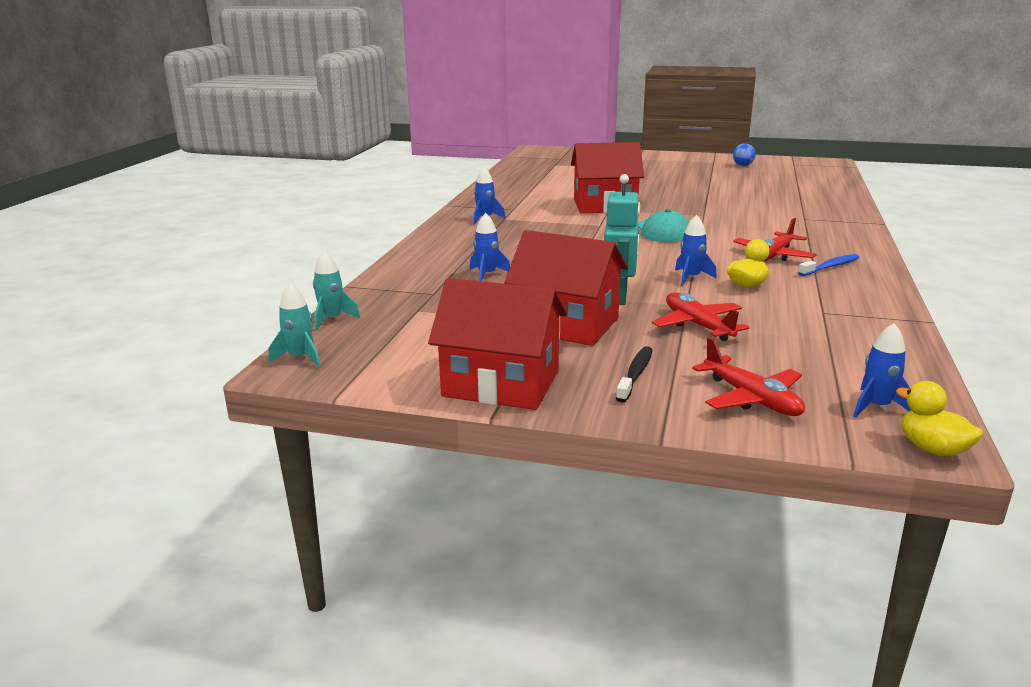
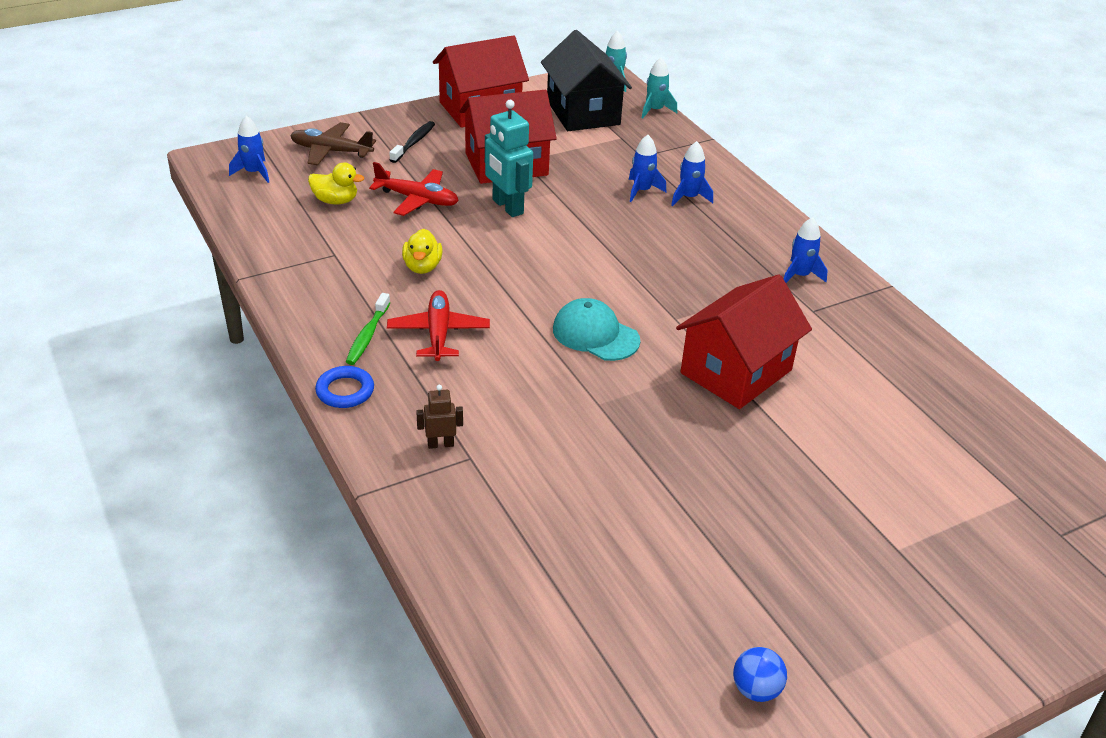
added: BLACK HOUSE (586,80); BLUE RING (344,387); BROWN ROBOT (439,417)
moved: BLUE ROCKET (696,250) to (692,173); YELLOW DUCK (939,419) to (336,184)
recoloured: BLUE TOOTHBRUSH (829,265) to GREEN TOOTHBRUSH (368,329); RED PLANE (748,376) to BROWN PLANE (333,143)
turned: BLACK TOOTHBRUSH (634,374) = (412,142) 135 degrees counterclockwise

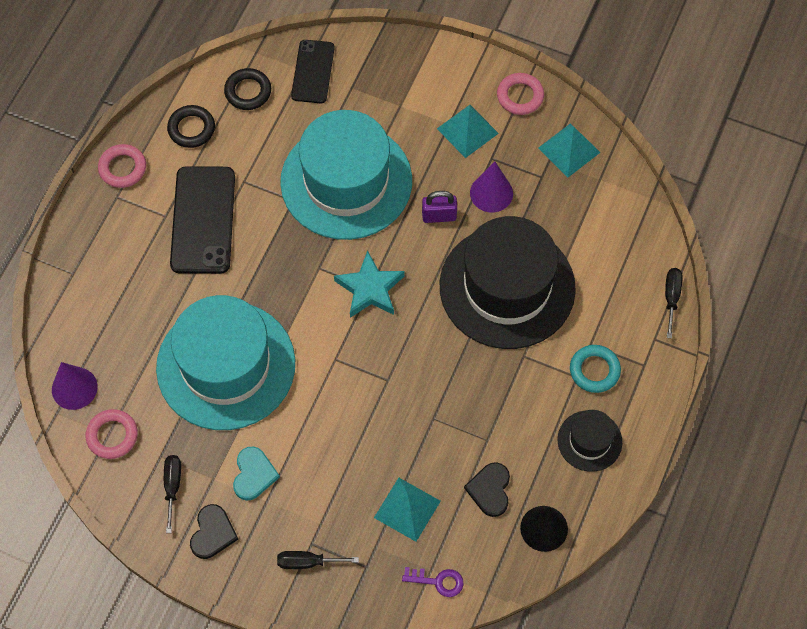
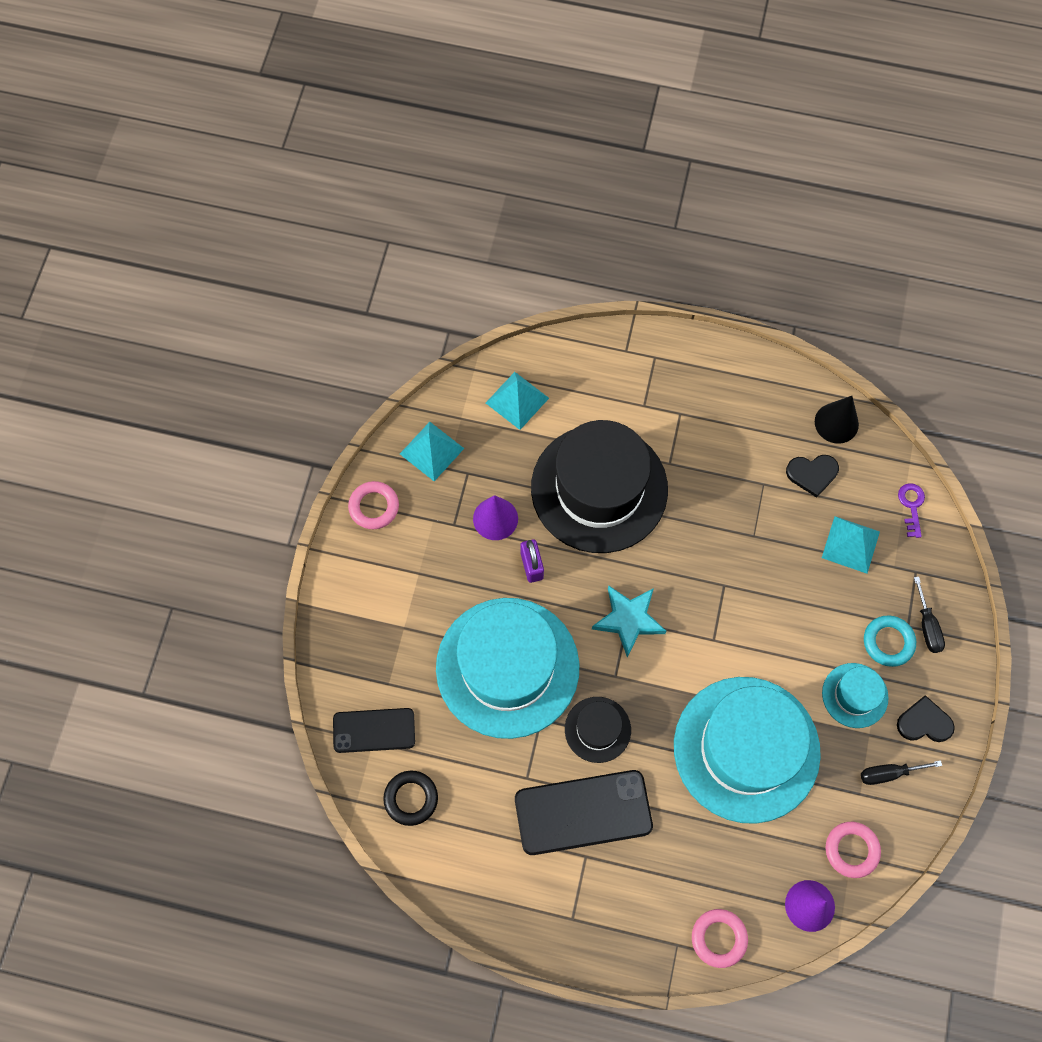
removed: BLACK RING (191,126); BLACK SCREWDRIVER (674,303)
moved: TURQUOISE PYRAMID (468,131) to (517,401); PINK RING (122,166) to (720,938); TURQUOISE RING (595,369) to (890,641); BLACK HAT (590,441) to (598,730)
replaced: TURQUOISE HEART (256,474) to TURQUOISE HAT (855,695)

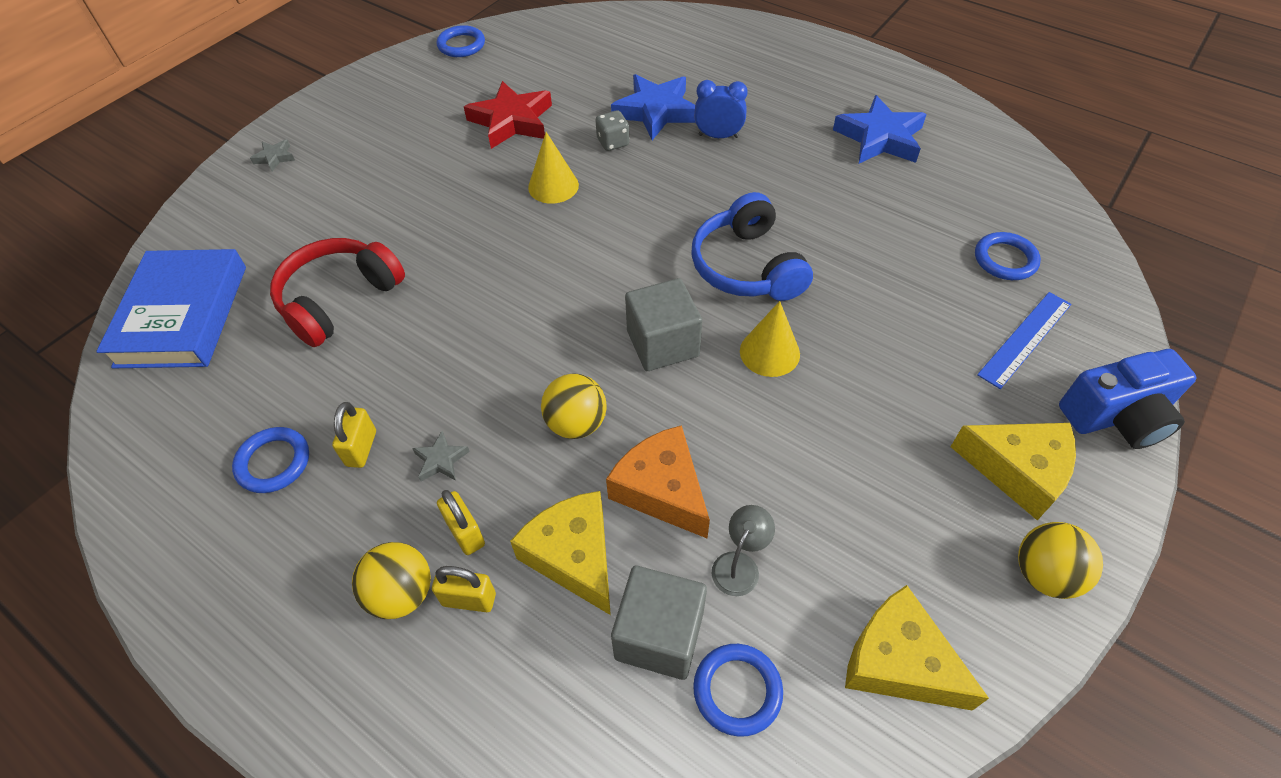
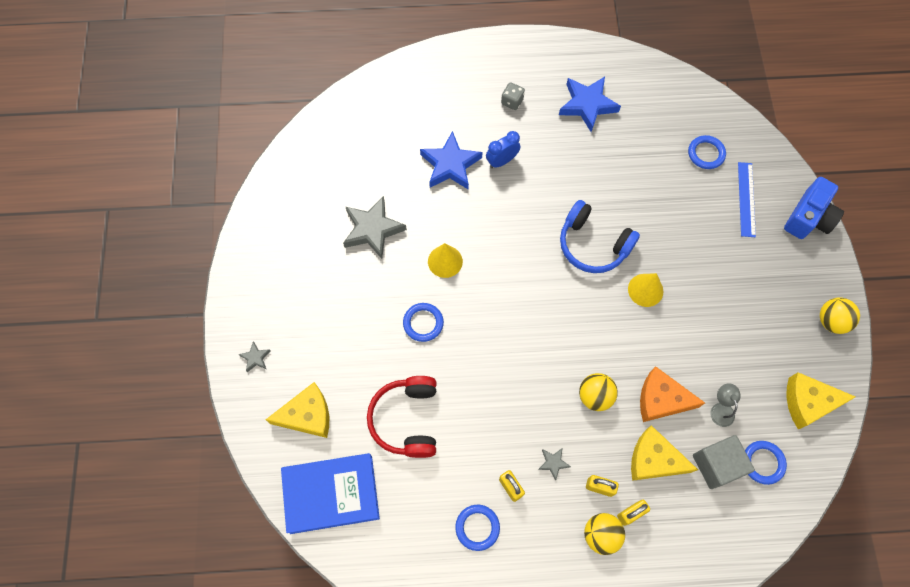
removed: GREY CUBE (663,324)
moved: BLUE RING (461,41) to (423,322); GREY DICE (613,130) to (513,96); YELLOW CHEESE (1013,472) to (297,410)
recoloured: RED STAR (508,115) to GREY STAR (375,227)
turned: BLUE BOOK (171,308) = (330,493) 60 degrees counterclockwise

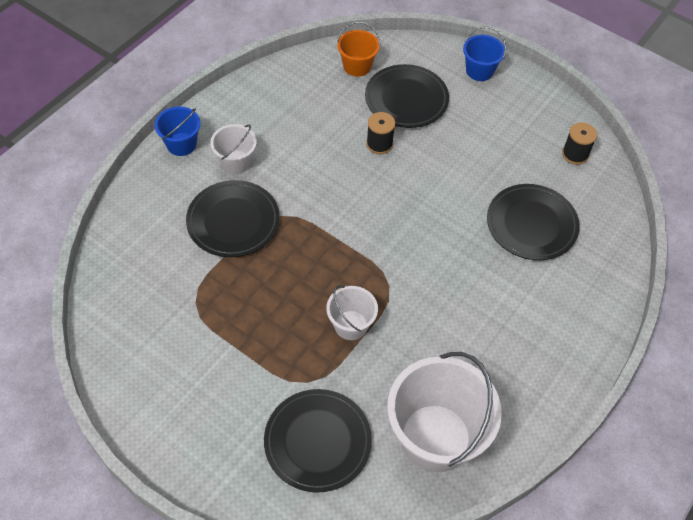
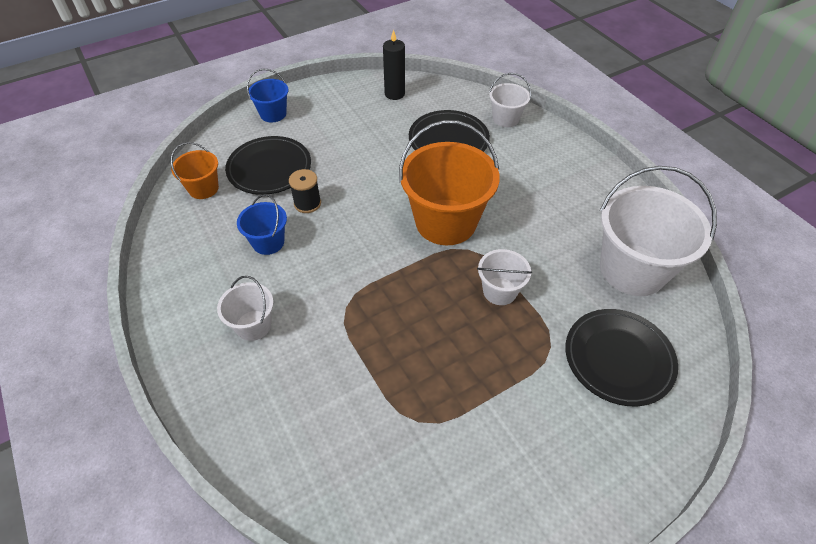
removed: BLACK PLATE (233,218)
added: WHITE BUCKET (510,100); ORANGE BUCKET (449,182)
moved: BLUE BUCKET (178,131) to (262,224)
replaced: BLACK SPOOL (579,143) to BLACK CANDLE (394,65)

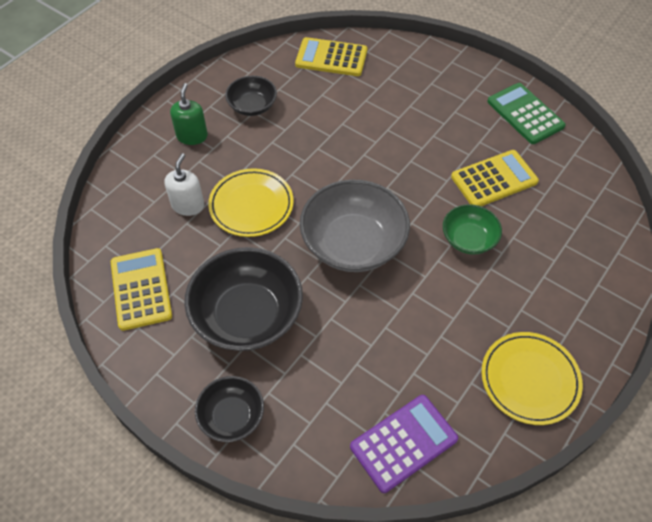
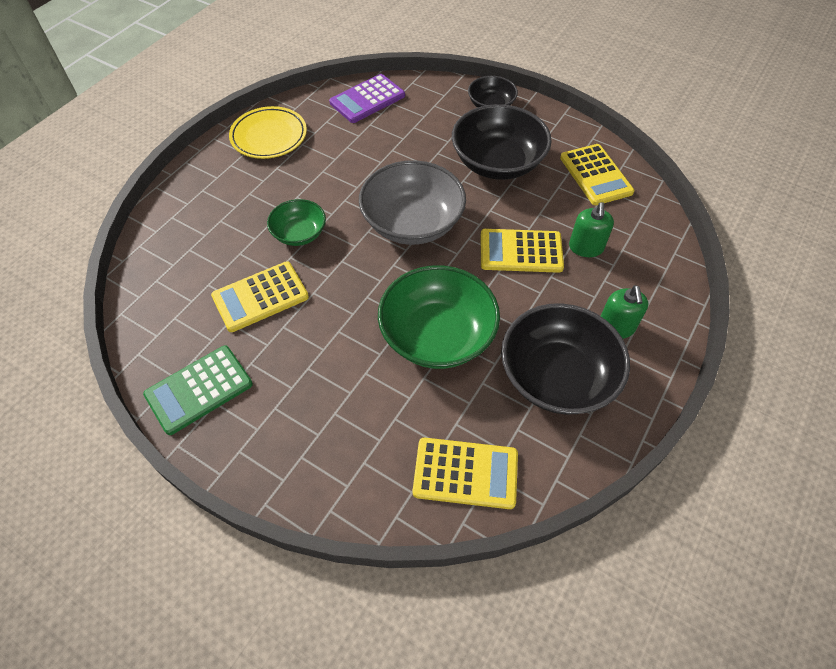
added: GREEN BOWL (439,317)
replaced: YELLOW PLATE (251,202) to YELLOW CALCULATOR (522,251)
recoloured: WHITE SOAP DISPENSER (184,184) to GREEN SOAP DISPENSER (591,229)
turned: GREEN CALCULATOR (526,113) = (198,390) 90 degrees clockwise
resized: BLACK BOWL (251,96) = (565,359) x1.82

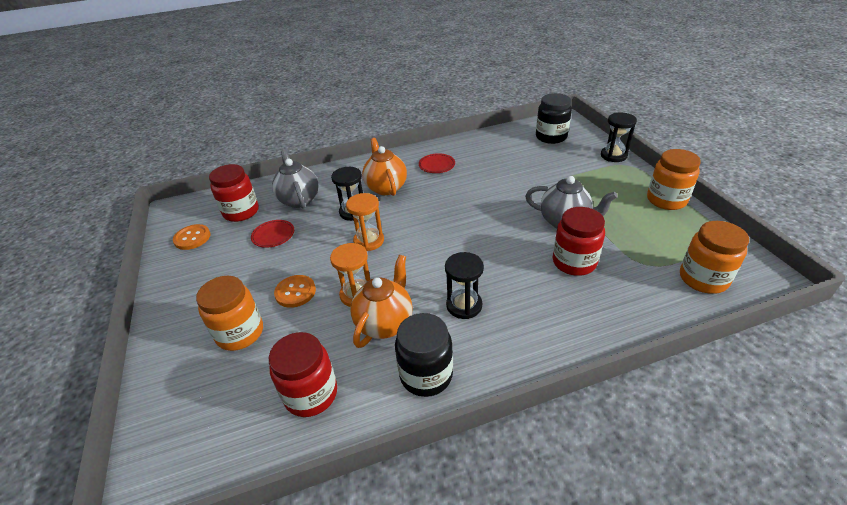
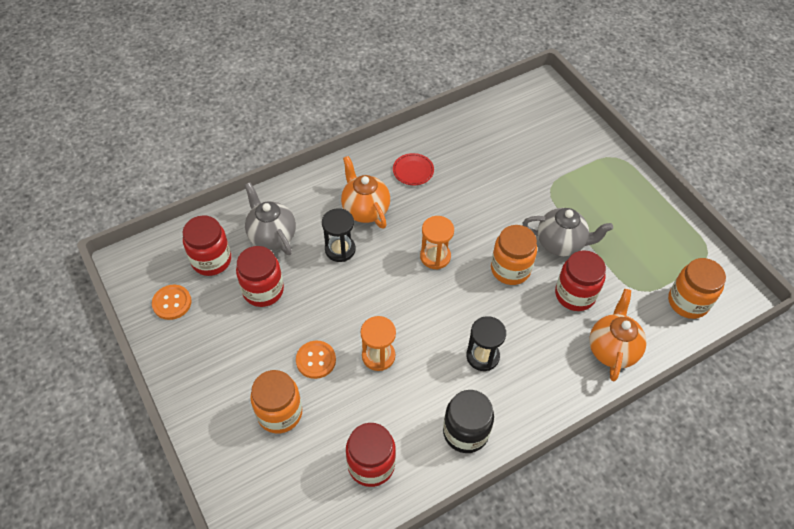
removed: BLACK JAR (554,118); BLACK HOURGLASS (619,137)
moved: ORANGE JAR (674,179) to (514,255); ORANGE HOURGLASS (365,222) to (437,242); ORANGE TEAPOT (382,301) to (617,335)
replaced: RED PLATE (272,234) to RED JAR (260,276)

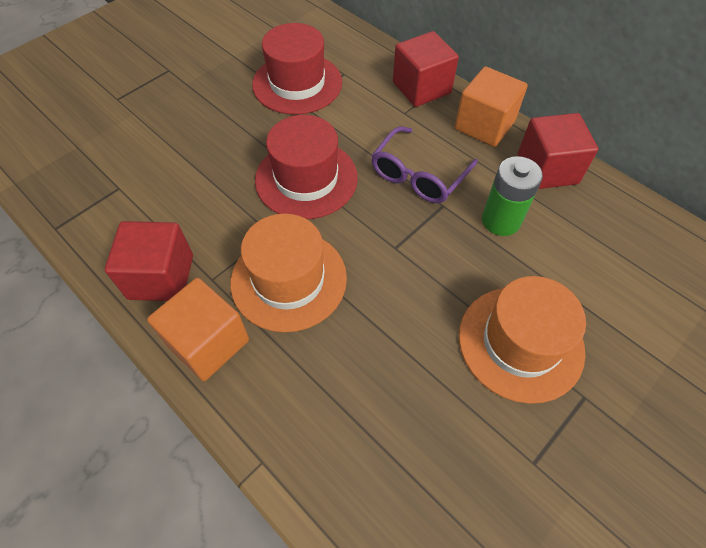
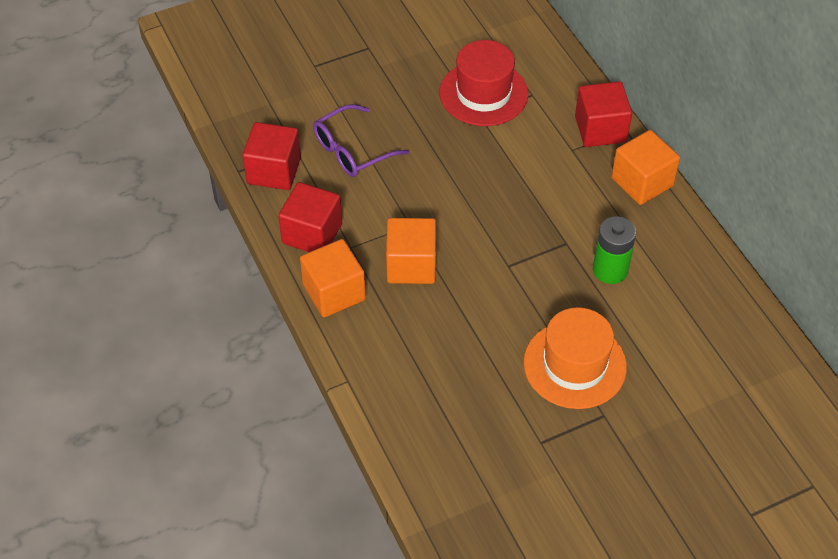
removed: RED HAT (306,167)
moved: RED CUBE (558,151) to (271,156); PURPLE GLASSES (424,164) to (361,140)
replaced: ORANGE HAT (288,273) to ORANGE CUBE (411,251)

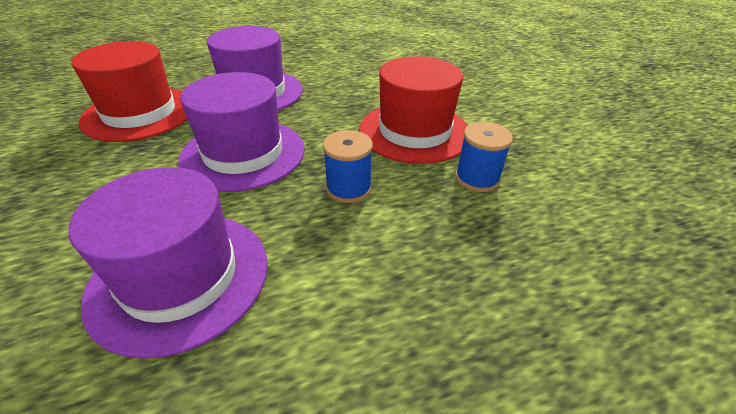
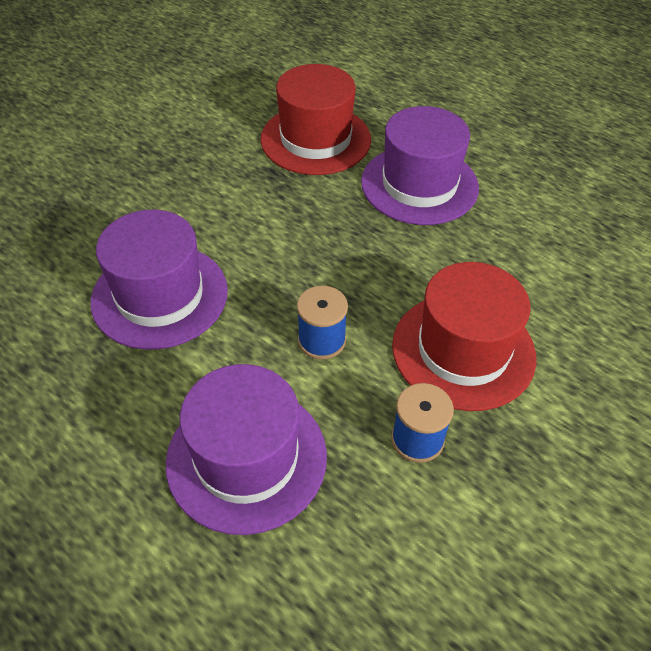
moved: PURPLE HAT (241,132) to (246,449)

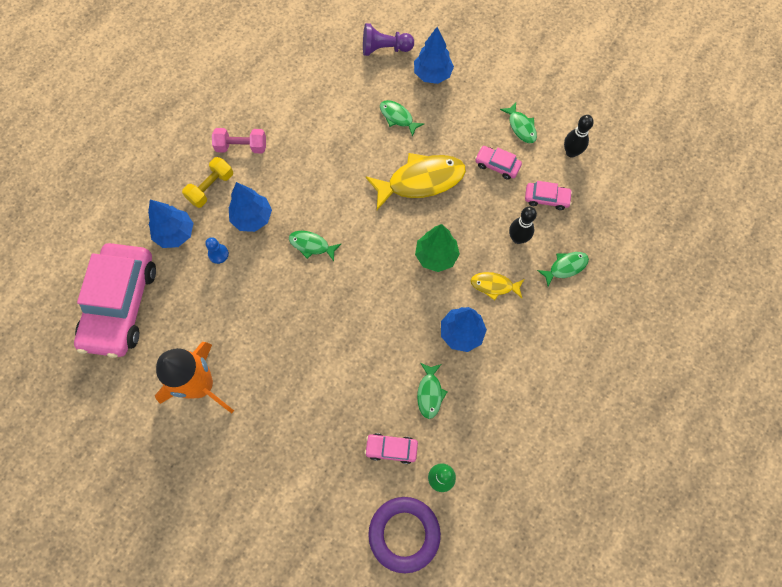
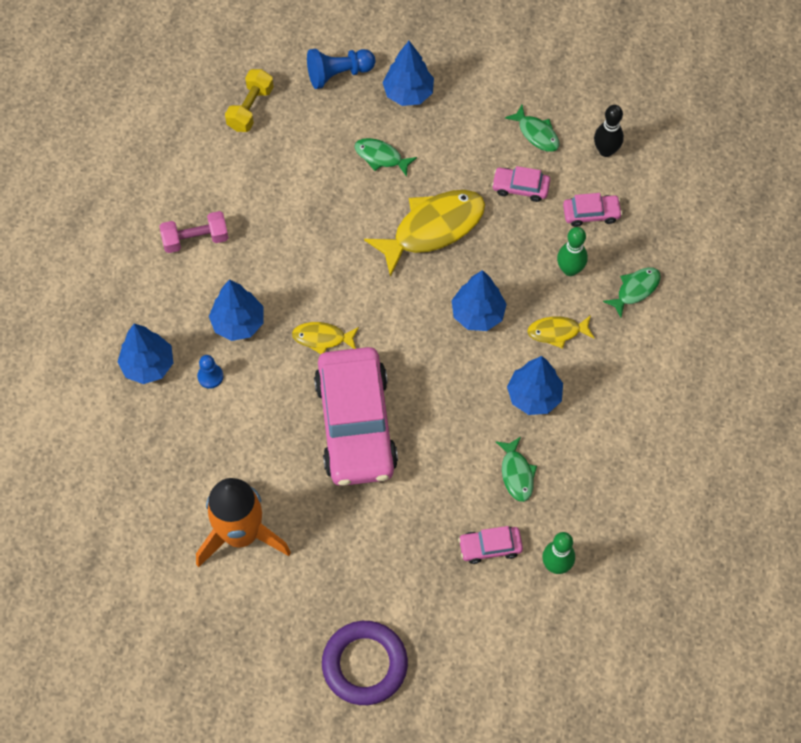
moved: YELLOW DUMBBELL (207,182) to (249,100); PINK CAR (115,300) to (356,416); PURPLE RING (404,535) to (365,663)
recoloured: PURPLE PAWN (388,39) to BLUE PAWN (341,69); BLACK BOWLING PIN (523,225) to GREEN BOWLING PIN (572,251); GREEN TREE (437,248) to BLUE TREE (479,300); GREEN FISH (315,246) to YELLOW FISH (325,338)

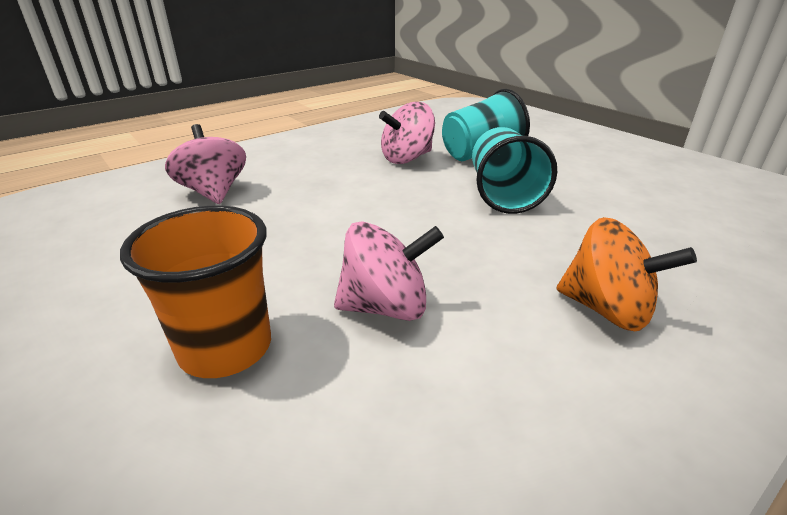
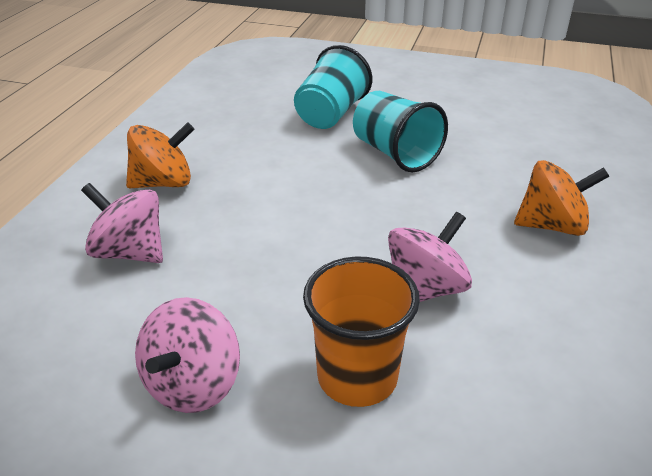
added: ORANGE SPINNING TOP (160,155)
moved: PINK SPINNING TOP (407,133) to (187,355)

